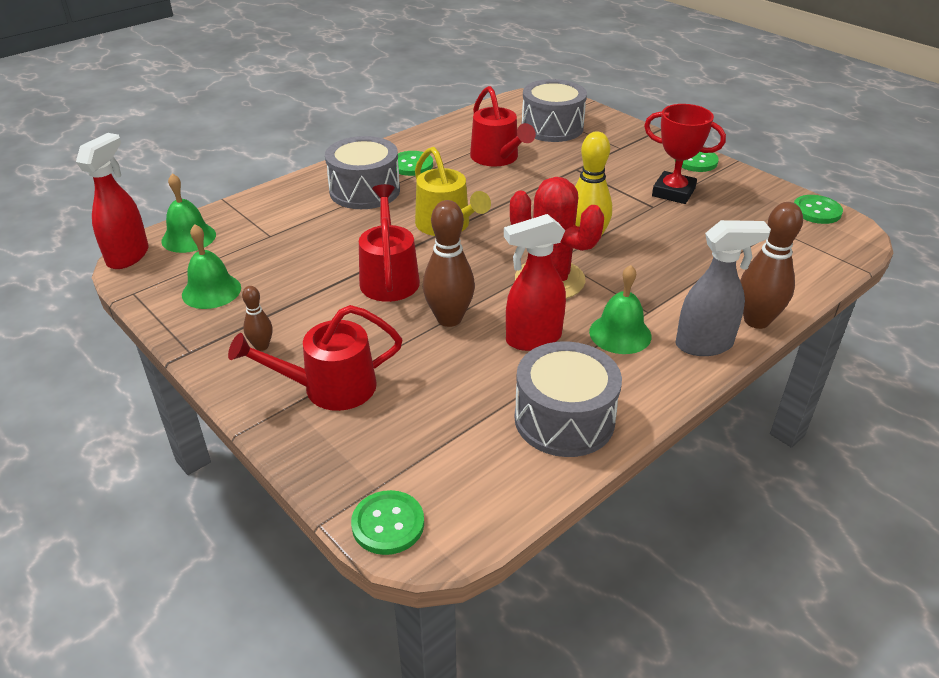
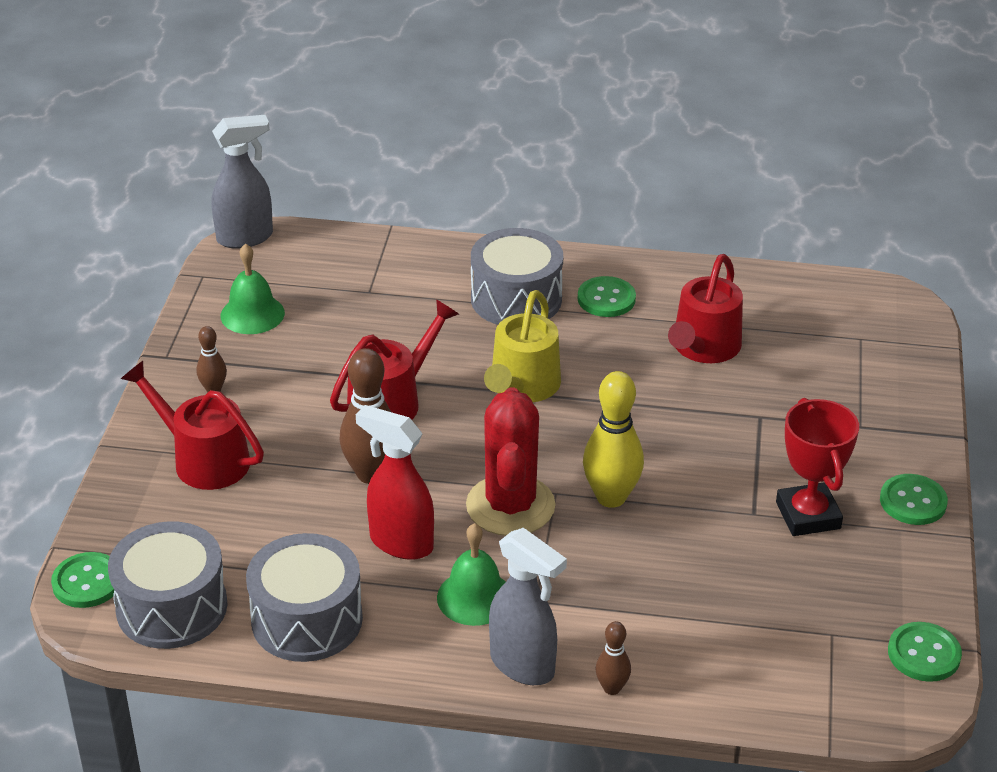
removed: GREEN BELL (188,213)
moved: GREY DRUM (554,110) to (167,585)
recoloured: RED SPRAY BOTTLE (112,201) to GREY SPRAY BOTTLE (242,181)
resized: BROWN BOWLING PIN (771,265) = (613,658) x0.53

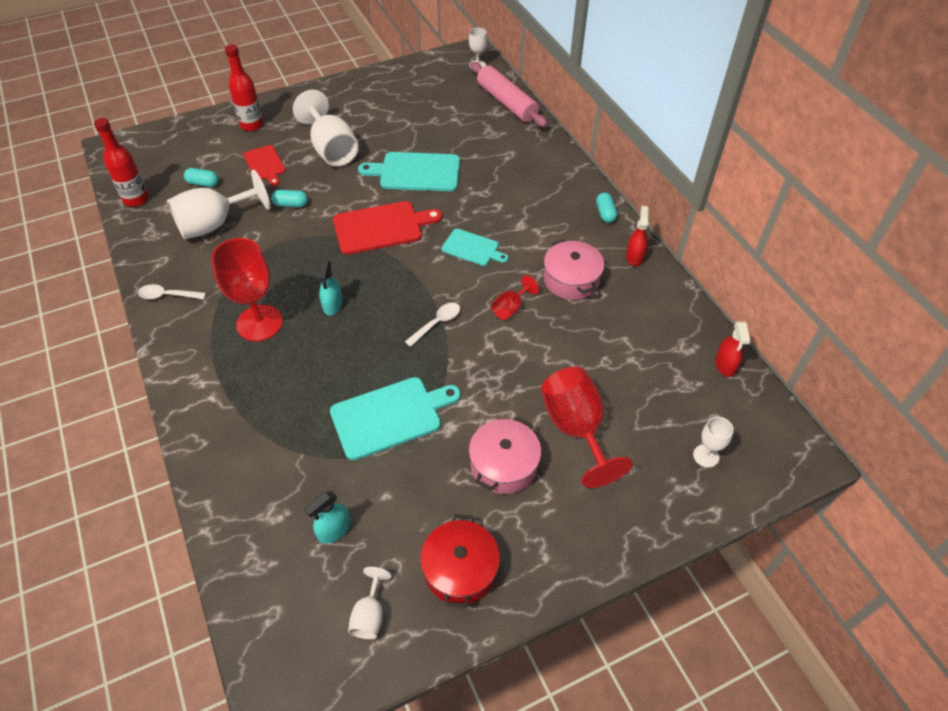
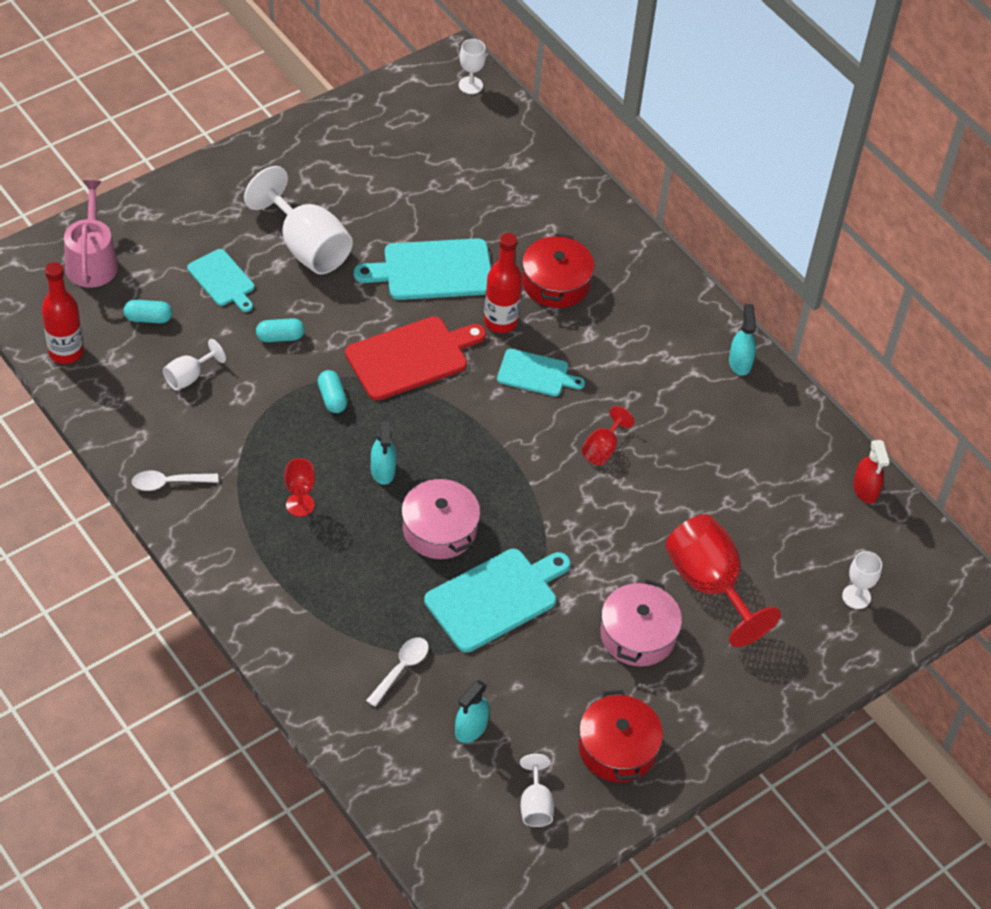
removed: PINK ROLLING PIN (509,94)
added: PINK WATERING CAN (91,234); RED POT (558,270)
moved: RED BOTTLE (244,87) to (503,283); TURQUOISE CAPSULE (606,207) to (332,391); PINK POT (574,269) to (440,518); WHITE SPOON (432,325) to (397,672)
recoloured: RED CUTTING BOARD (264,165) to TURQUOISE CUTTING BOARD (221,280); RED SPRAY BOTTLE (637,236) to TURQUOISE SPRAY BOTTLE (742,340)
resized: WHITE GOBLET (219,204) = (194,365) x0.50; RED GOBLET (247,289) = (299,487) x0.50

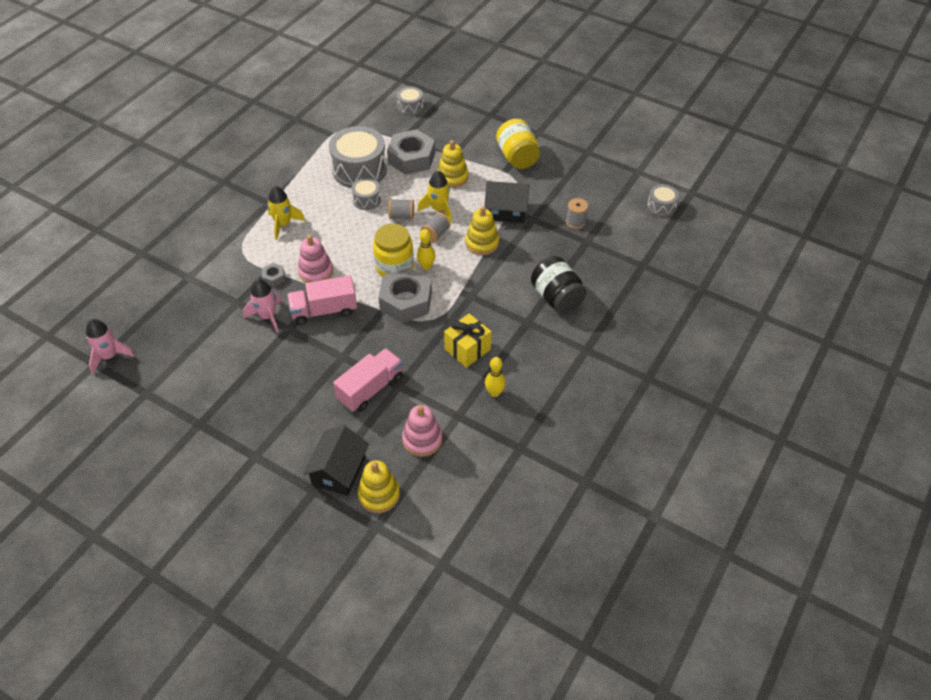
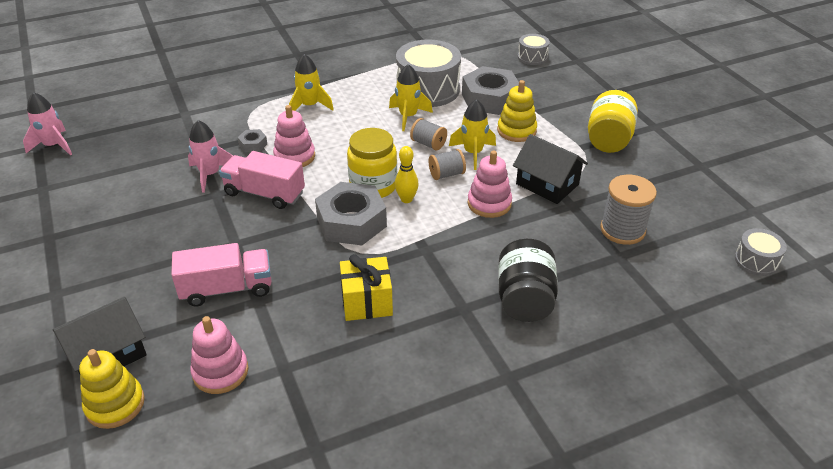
removed: YELLOW BOWLING PIN (495,377)
replaced: GREY DRUM (366,194) to YELLOW ROCKET (411,97)
recoloured: YELLOW STACKING TOY (482,230) to PINK STACKING TOY (490,184)
resized: GREY SPOOL (577,213) = (628,210) x1.62

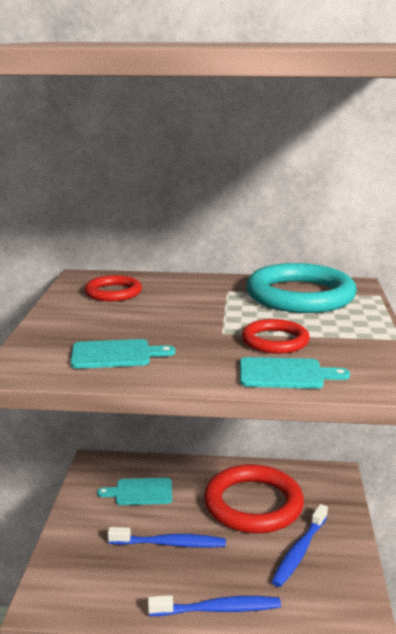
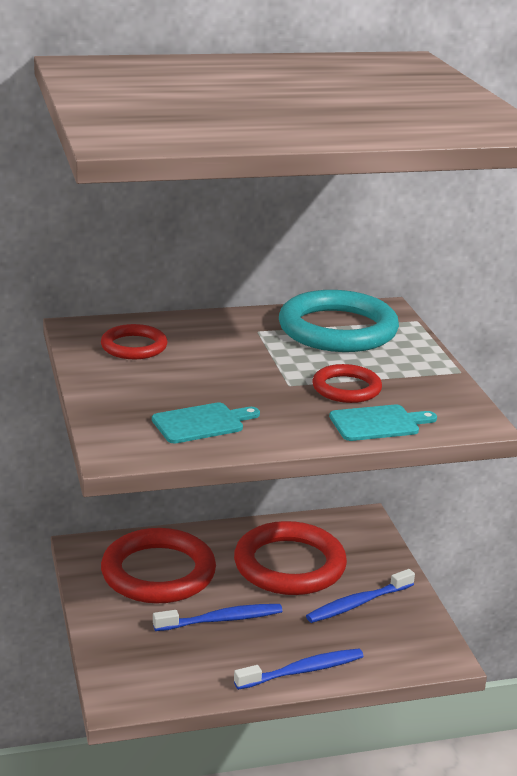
replaced: TURQUOISE CUTTING BOARD (134,491) to RED RING (158,566)
turned: BLUE TOOTHBRUSH (300,545) = (360,596) 45 degrees clockwise

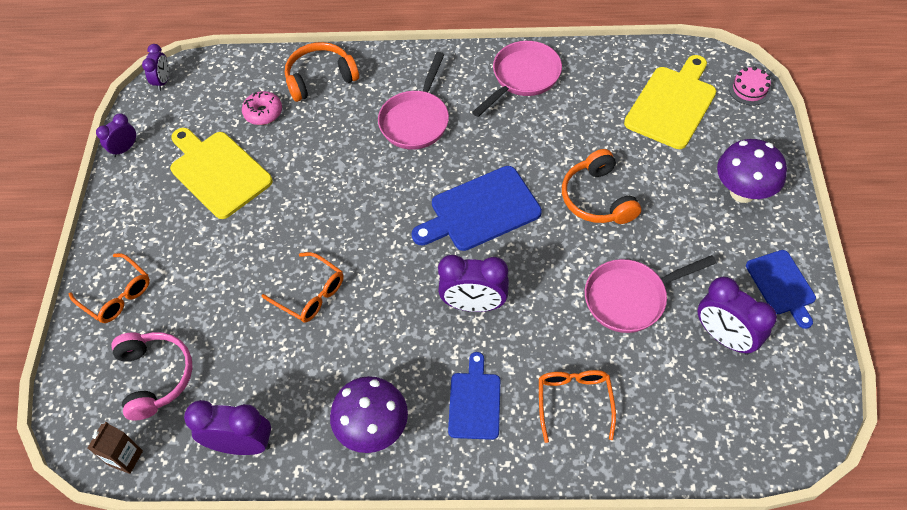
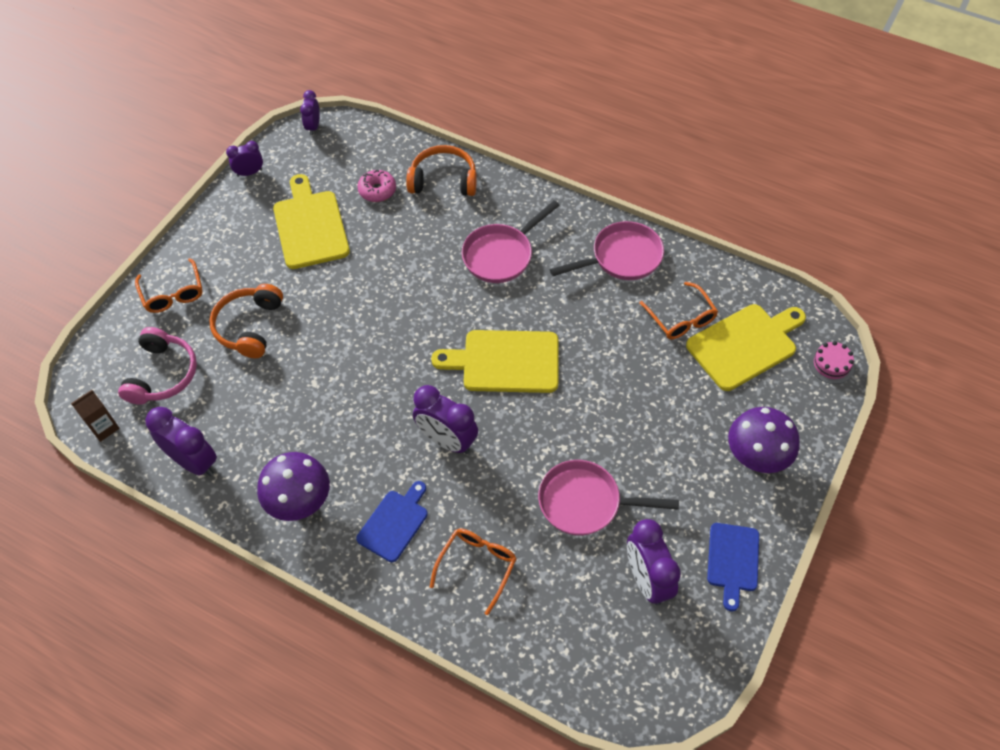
moved: ORANGE HEADPHONES (601,186) to (246,321); ORANGE GLASSES (302,287) to (678,310)
recoloured: BLUE CUTTING BOARD (477,208) to YELLOW CUTTING BOARD (494,361)
turned: PURPLE CLOCK (155,67) = (309,112) 150 degrees clockwise

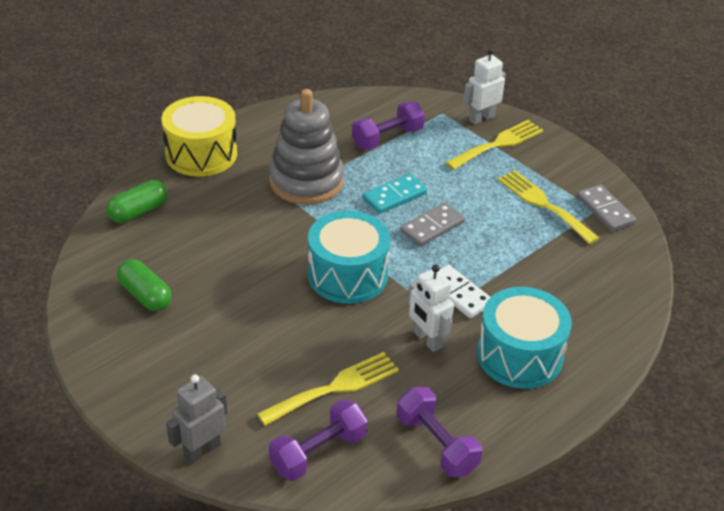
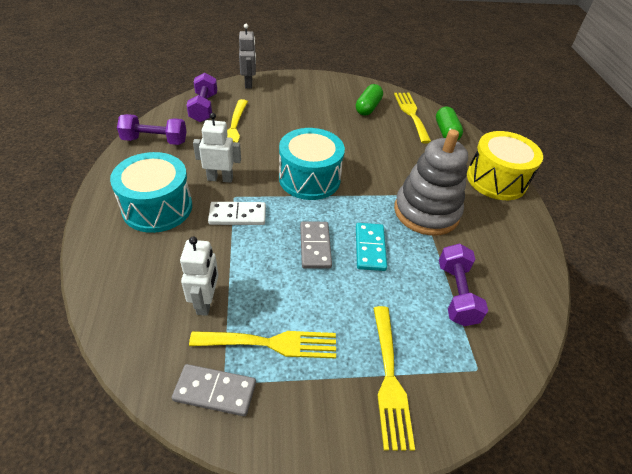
added: YELLOW FORK (412,118)
moved: WHITE ROBOT (484,86) to (199,276)
turned: GREEN CAPSULE (144,285) = (369,100) 60 degrees counterclockwise

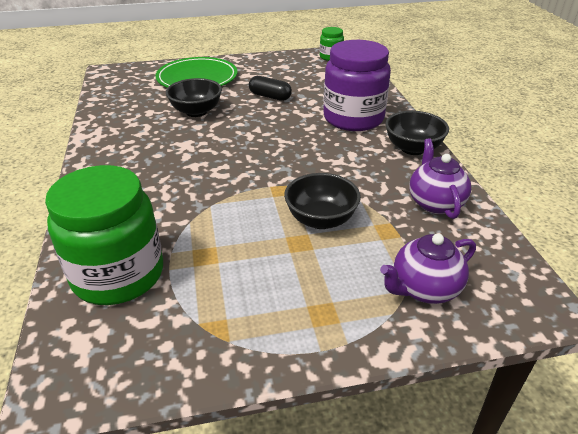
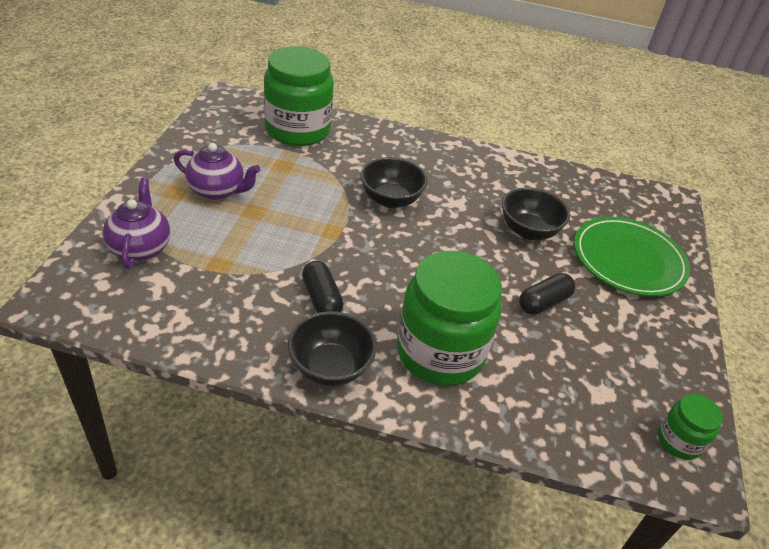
added: BLACK CAPSULE (323,287)
moved: PURPLE TEAPOT (440,178) to (217,172); BLACK BOWL (322,201) to (394,182)
recoloured: PURPLE JAR (357,85) to GREEN JAR (449,318)

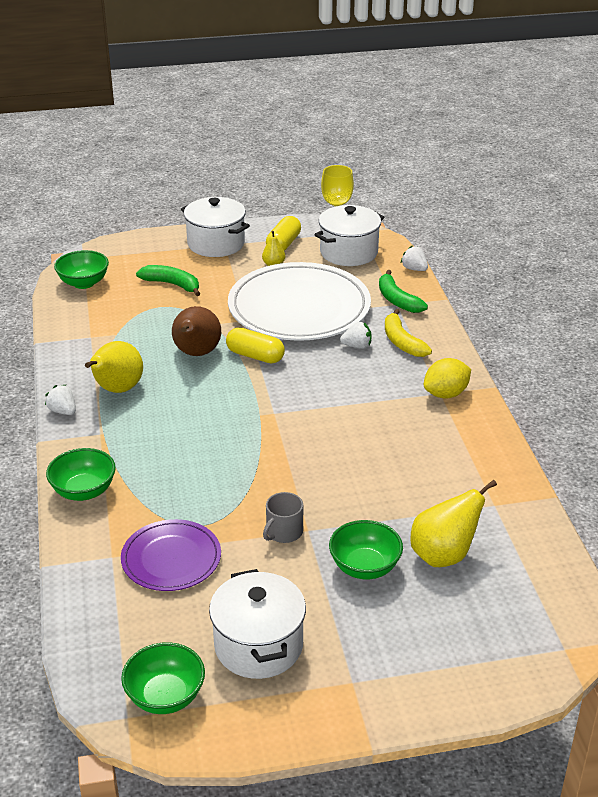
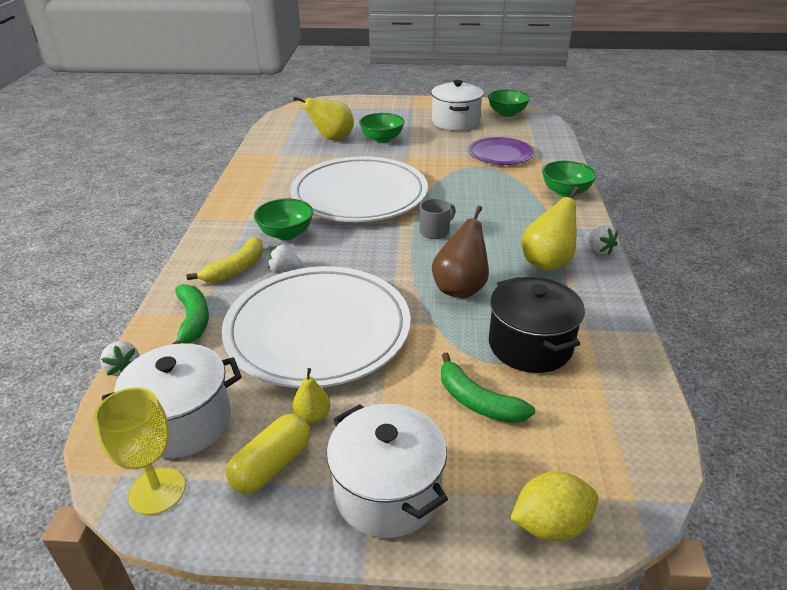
removed: YELLOW CAPSULE (255,345)
added: WHITE PLATE (359,189); BLACK POT (537,325)
moved: GREEN BOWL (81,269) to (283,219); YELLOW LEMON (447,378) to (554,506); GREY MUG (283,517) to (437,218)
turned: YELLOW BANANA (408,333) = (225,259) 45 degrees clockwise

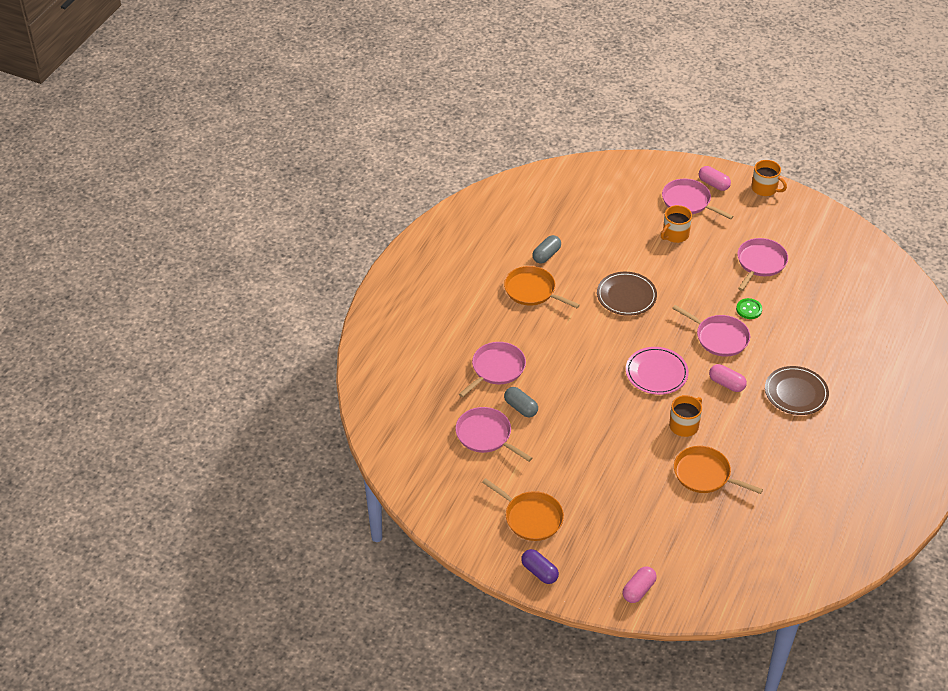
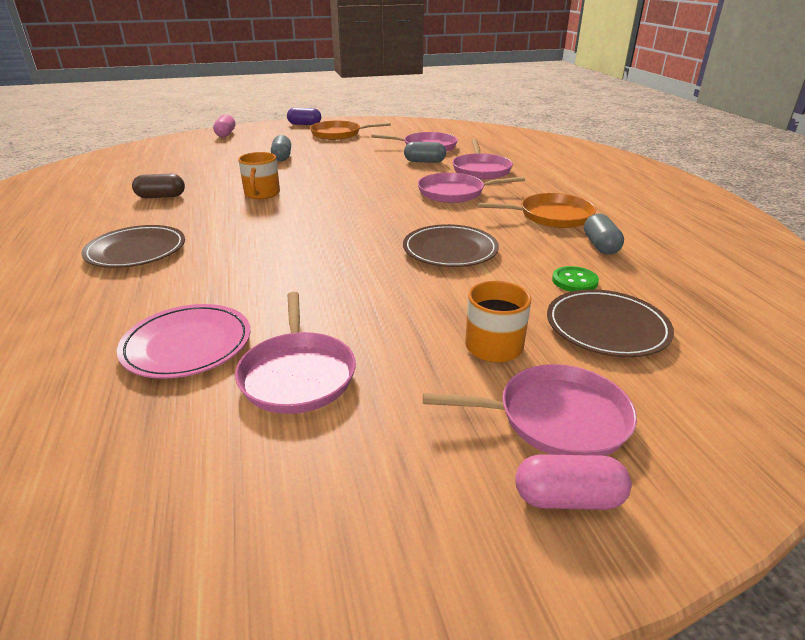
removed: ORANGE MUG (769,178); PINK CAPSULE (728,378); ORANGE PAN (718,470)
added: GREY CAPSULE (281,148); BROWN CAPSULE (158,186); BROWN PLATE (610,323)
moved: GREEN BUTTON (749,308) to (575,279); PINK PAN (711,331) to (471,188); PINK PLATE (657,371) to (184,341)

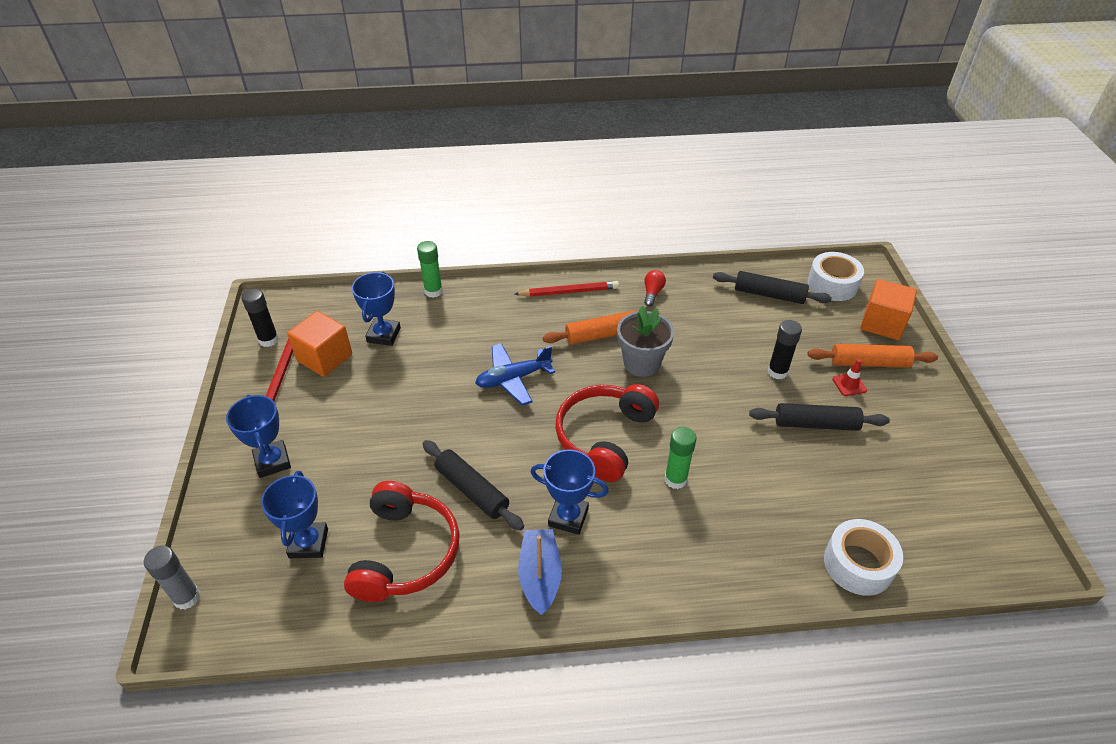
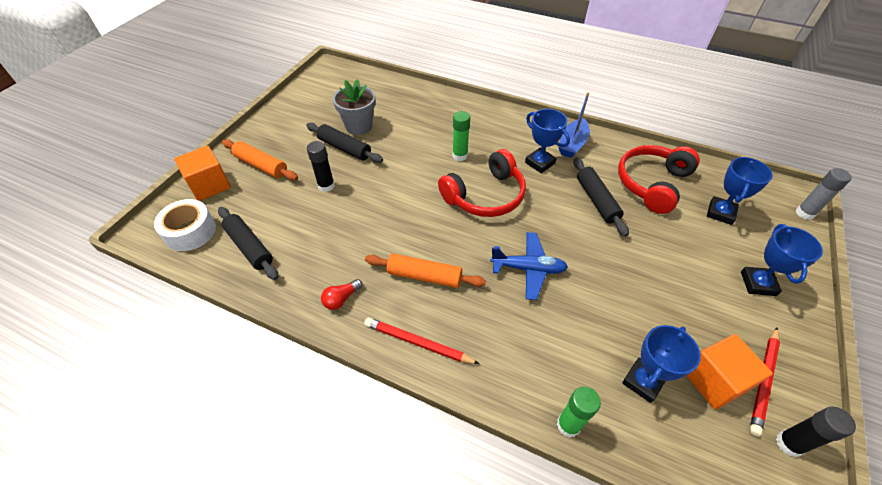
removed: RED TRAFFIC CONE (849,377); WHITE TAPE (863,557)
moved: GREY FLOWER POT (645,341) to (354,107)

